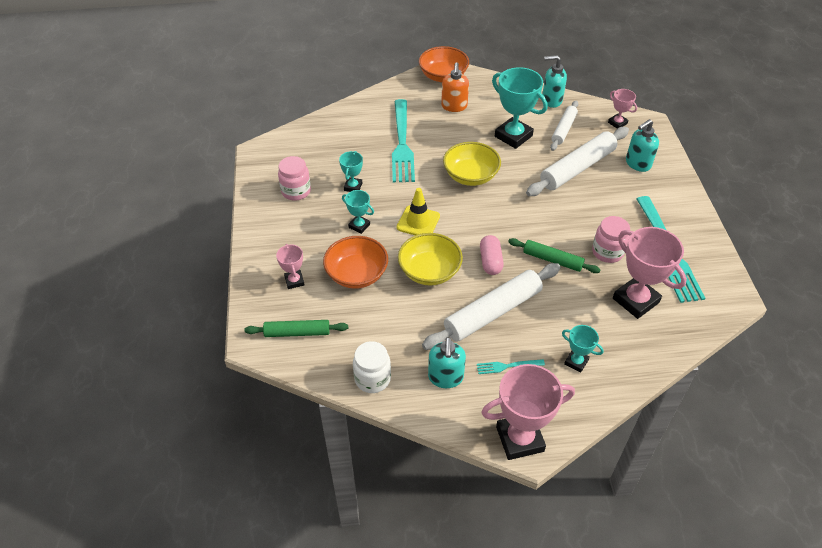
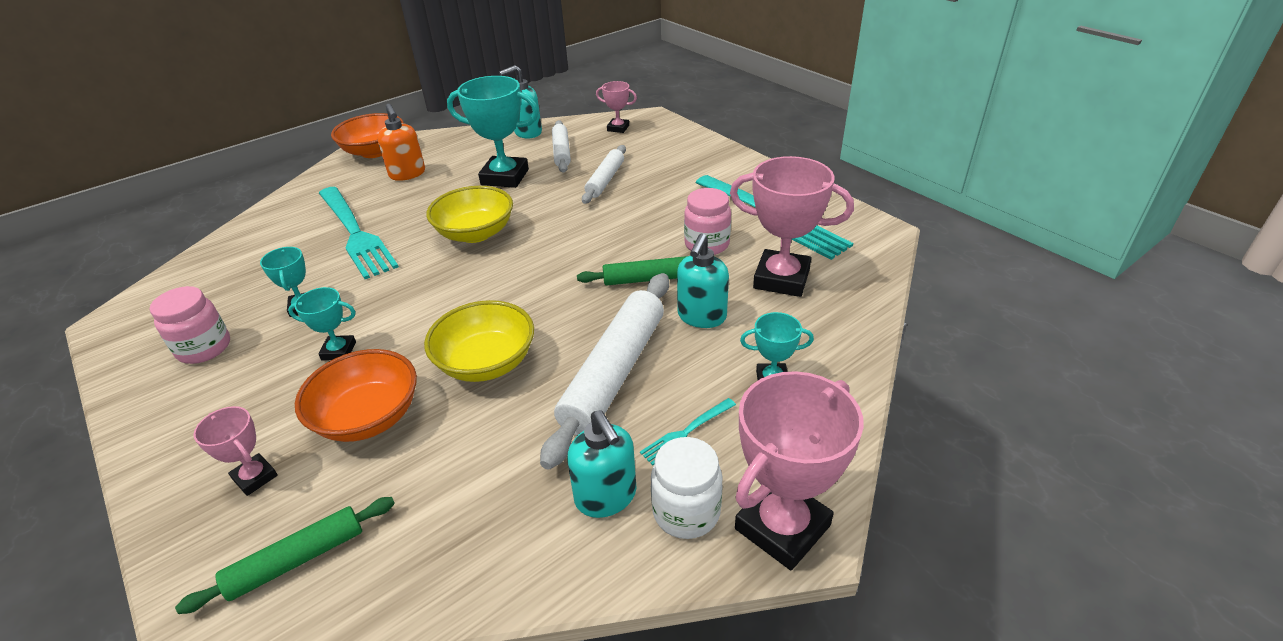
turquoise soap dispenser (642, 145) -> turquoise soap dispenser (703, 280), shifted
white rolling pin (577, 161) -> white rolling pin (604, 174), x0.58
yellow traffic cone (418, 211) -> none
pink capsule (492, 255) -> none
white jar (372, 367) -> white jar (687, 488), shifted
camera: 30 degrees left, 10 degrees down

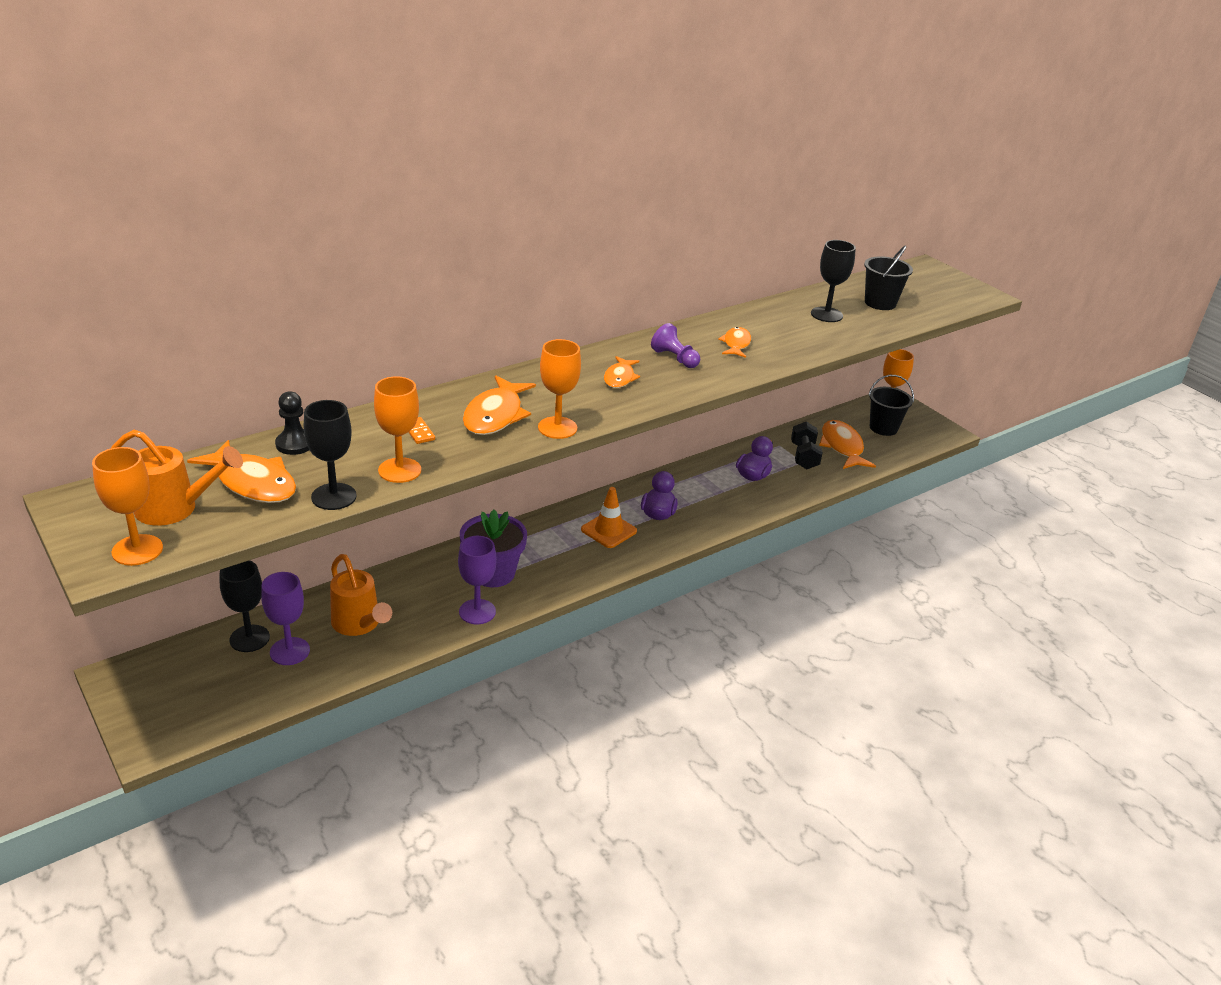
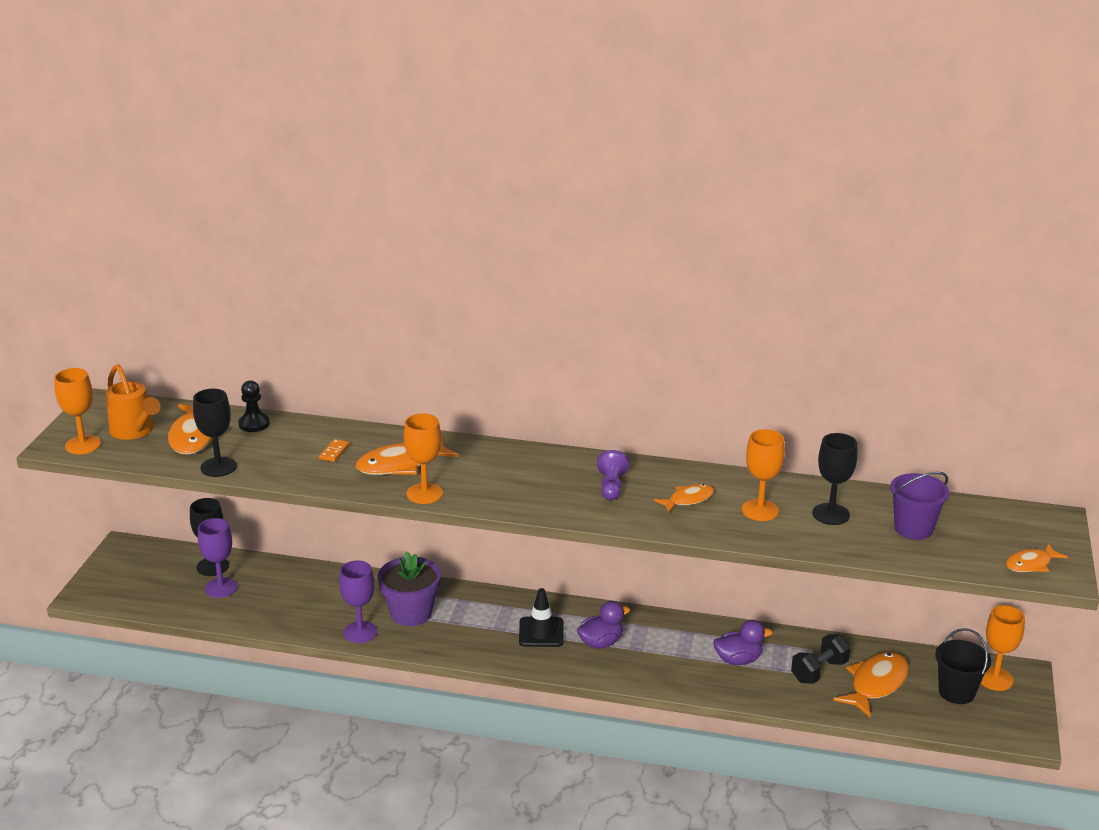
black bucket (888, 278) -> purple bucket (919, 506)
orange fish (622, 372) -> orange fish (1037, 557), shifted
orange goblet (397, 429) -> orange goblet (763, 475), shifted
orange traffic cone (609, 517) -> black traffic cone (541, 617)
orange watering can (361, 595) -> none
camera: 50 degrees right, 5 degrees down

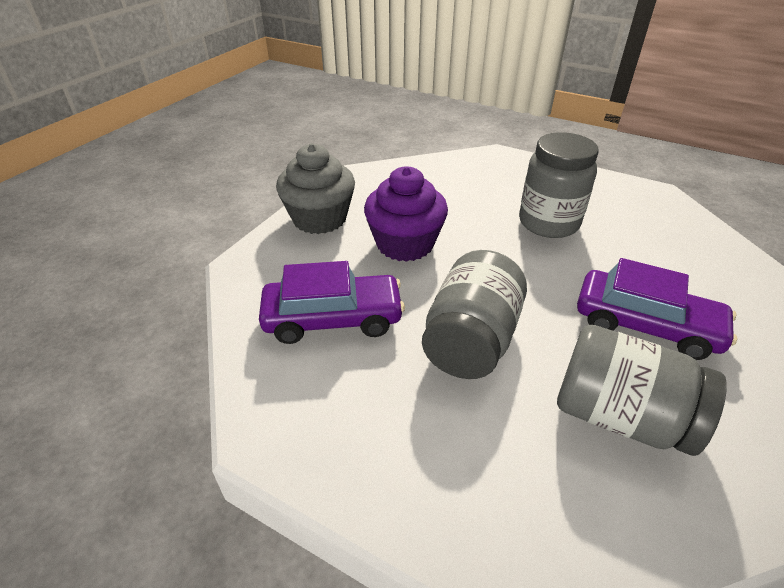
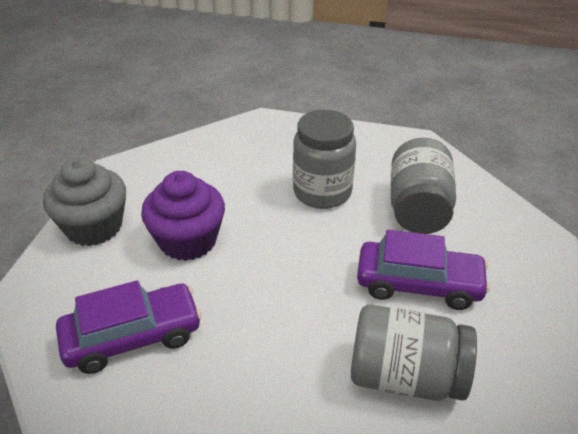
grey jar (474, 314) -> grey jar (423, 186), shifted
camera: 15 degrees left, 0 degrees up

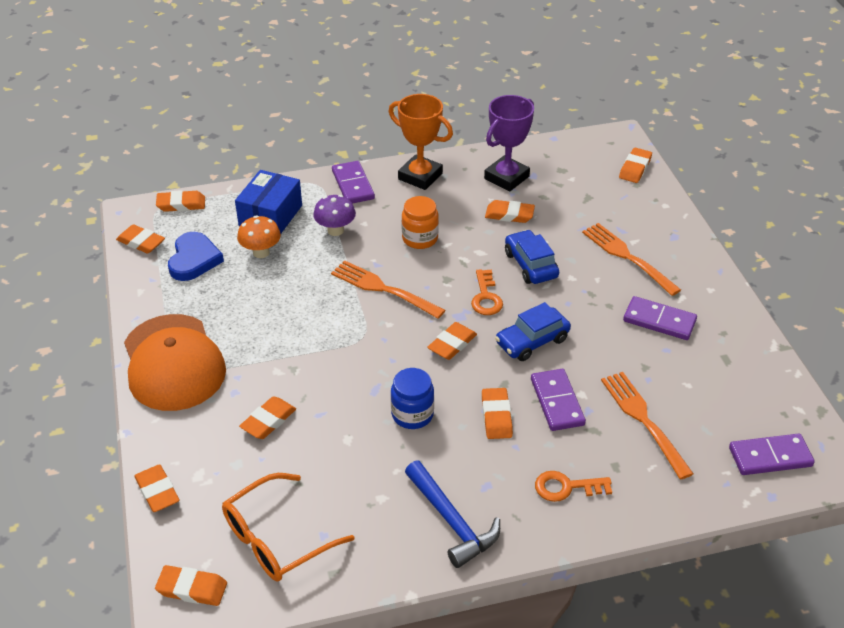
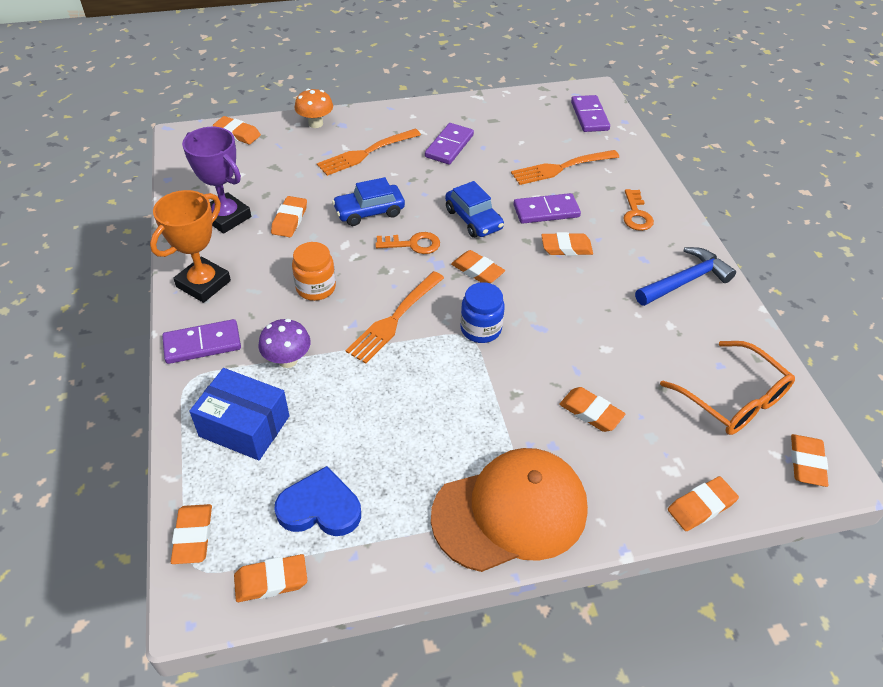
orange mushroom (259, 236) -> orange mushroom (314, 108), shifted
orange eraser (140, 239) -> orange eraser (270, 578), 45 degrees clockwise
blue jar (412, 398) -> blue jar (482, 312), shifted
camera: 90 degrees left, 5 degrees up

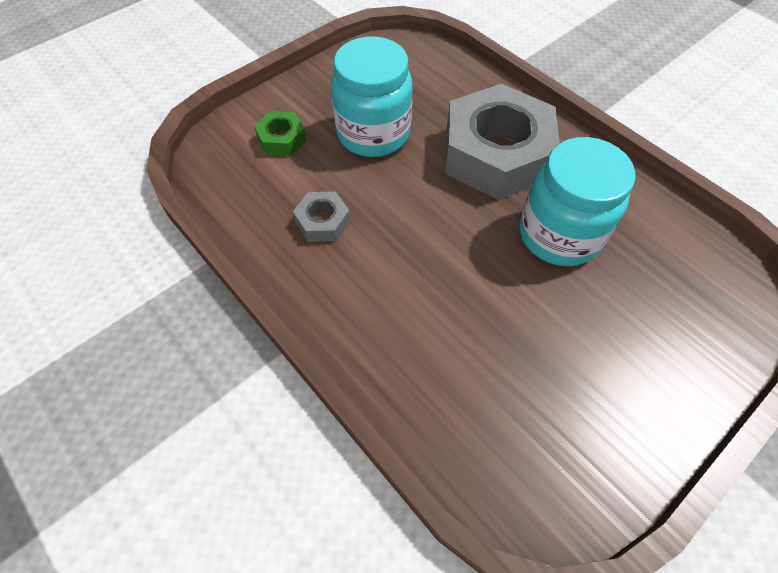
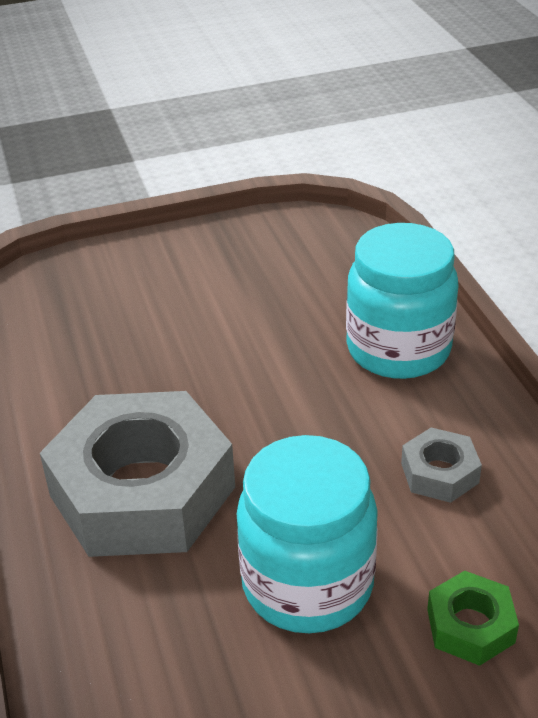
turquoise jar (577, 201) -> turquoise jar (402, 301), shifted
camera: 155 degrees left, 20 degrees down

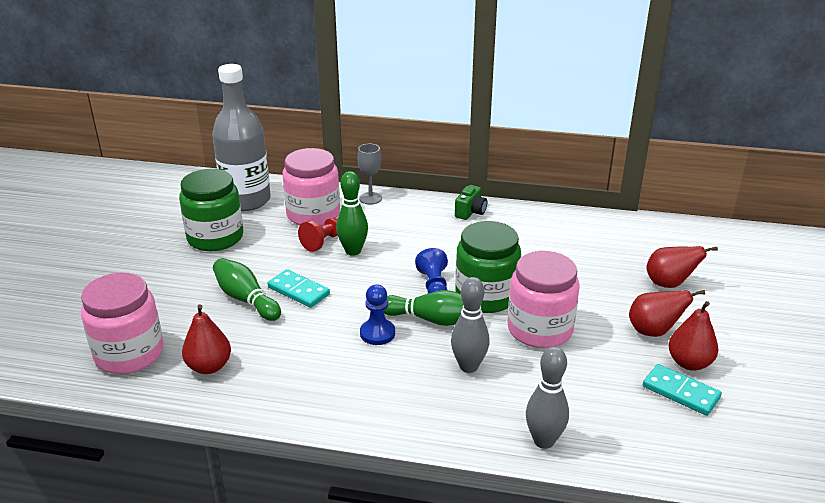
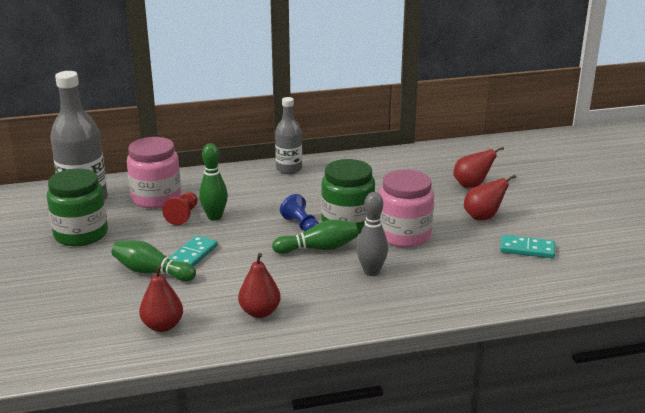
grey goblet (370, 174) -> none
green camera (471, 202) -> grey bottle (288, 135)
turquoise domino (299, 288) -> turquoise domino (193, 251), 75 degrees counterclockwise
pink jar (122, 323) -> none
blue pawn (377, 314) -> none
red pear (693, 336) -> red pear (259, 285), shifted
grey bowling pin (547, 397) -> none
camera: 25 degrees left, 5 degrees down

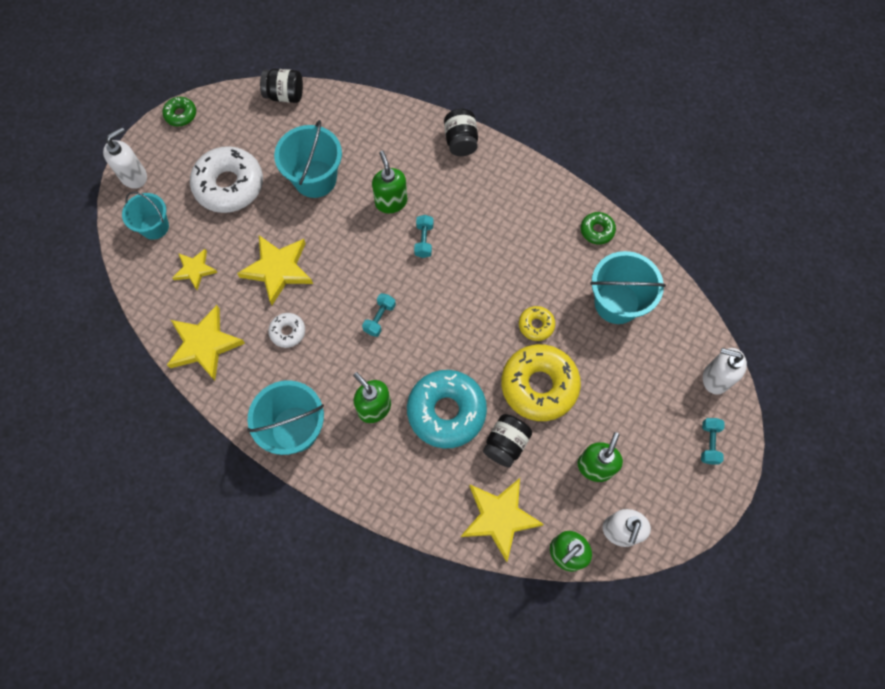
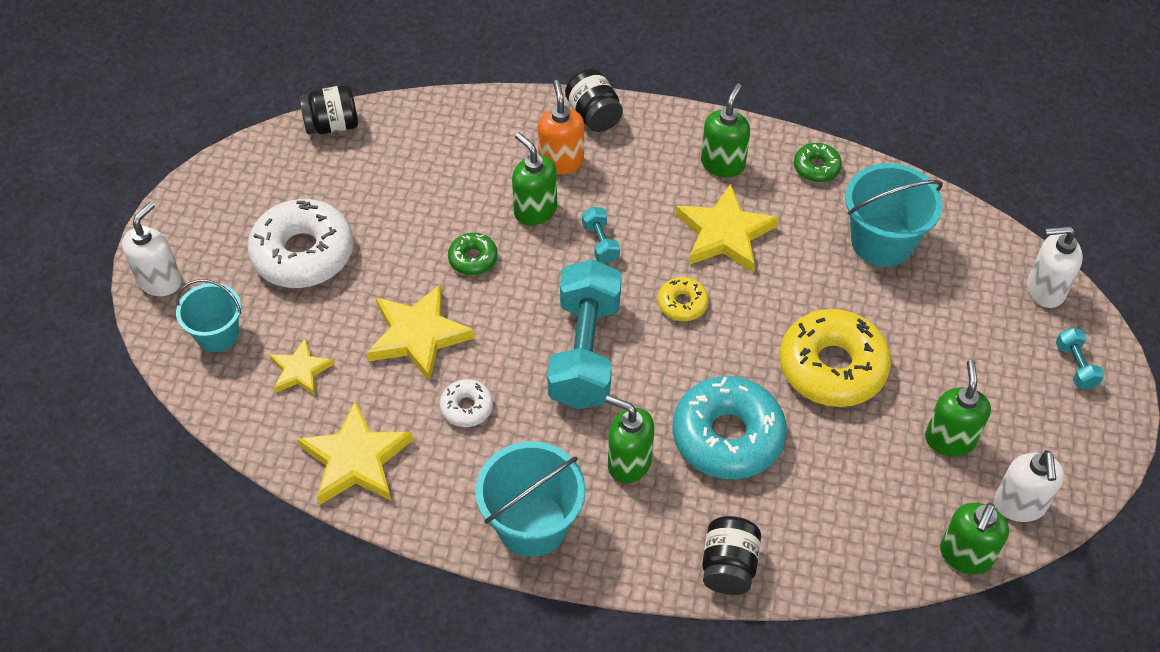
green donut (179, 112) -> green donut (473, 254), shifted
turquoise bucket (308, 159) -> none
turquoise dumbbell (379, 315) -> turquoise dumbbell (584, 334), x2.39
yellow donut (537, 323) -> yellow donut (683, 299), shifted
black jar (507, 440) -> black jar (731, 555), shifted
yellow star (502, 520) -> yellow star (727, 228), shifted
none -> orange soap dispenser (561, 127)
none -> green soap dispenser (725, 130)
camera: 20 degrees left, 15 degrees down

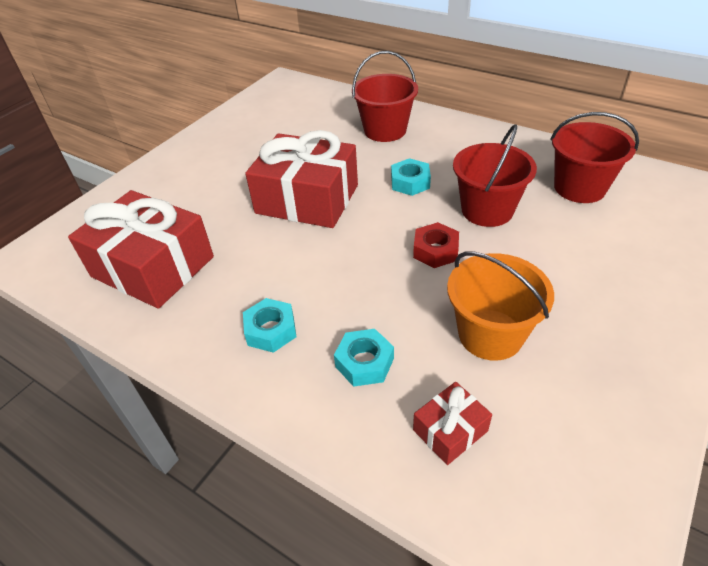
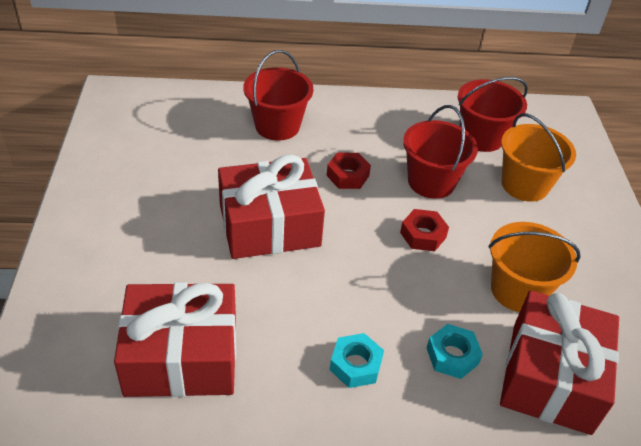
turquoise nut (411, 177) -> red nut (349, 170)
red gift (452, 423) -> red gift (559, 362), x2.21
none -> orange bucket (538, 157)
camera: 40 degrees left, 0 degrees up

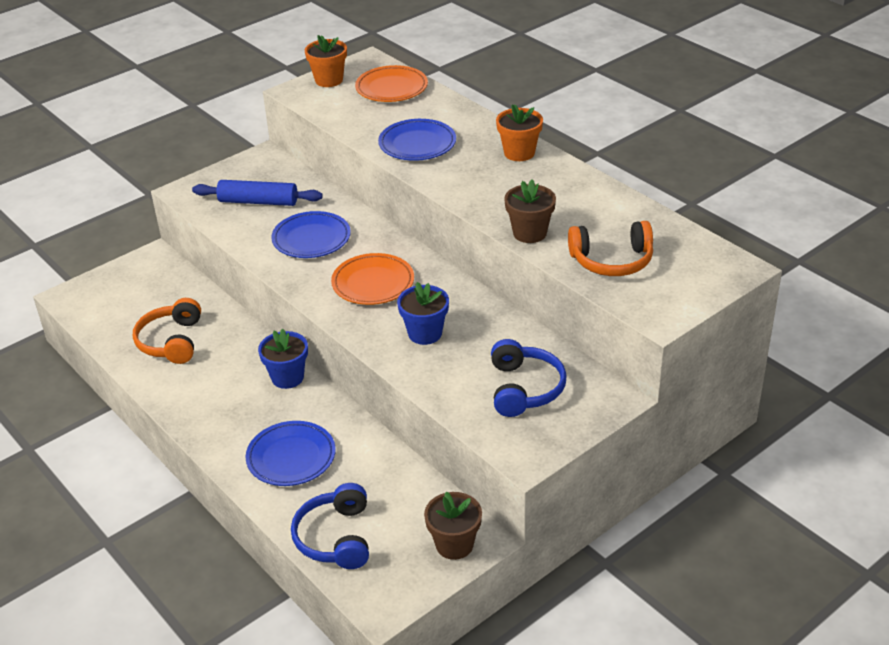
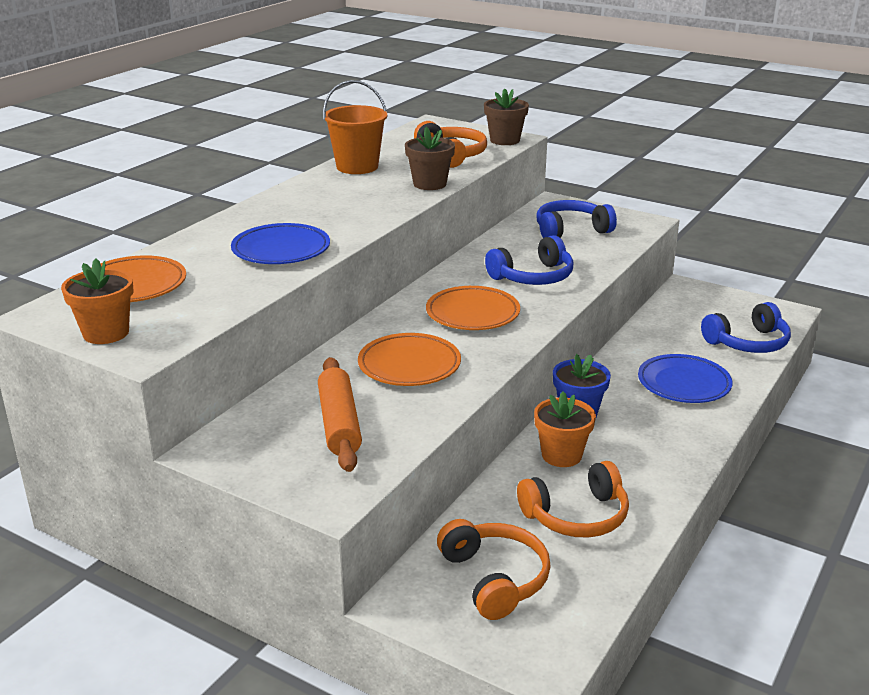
orange flower pot (519, 132) -> orange flower pot (565, 429), shifted
blue rolling pin (257, 193) -> orange rolling pin (340, 414)
blue plate (311, 234) -> orange plate (409, 359)
blue flower pot (423, 313) -> blue headphones (529, 260)
brown flower pot (453, 525) -> brown flower pot (506, 117), shifted
none -> orange bucket (355, 127)
none -> orange headphones (494, 569)
camera: 110 degrees left, 10 degrees down

